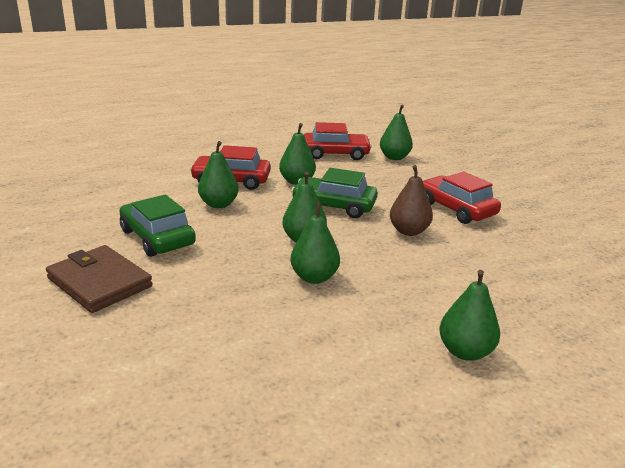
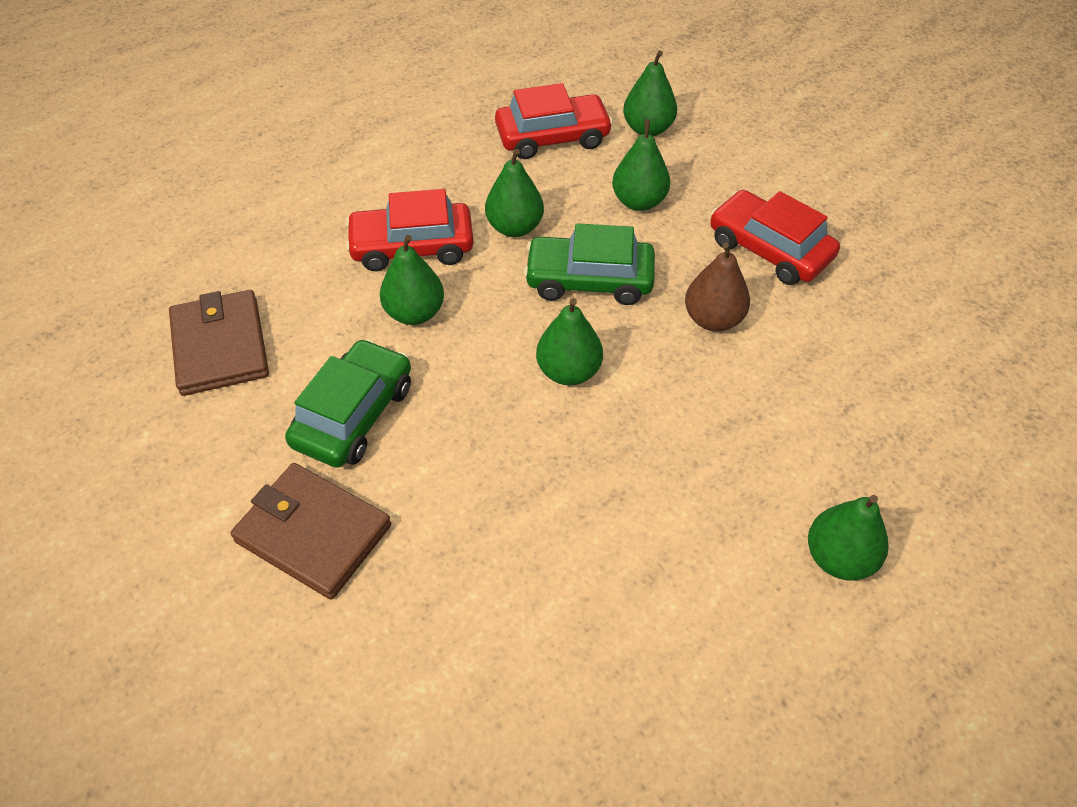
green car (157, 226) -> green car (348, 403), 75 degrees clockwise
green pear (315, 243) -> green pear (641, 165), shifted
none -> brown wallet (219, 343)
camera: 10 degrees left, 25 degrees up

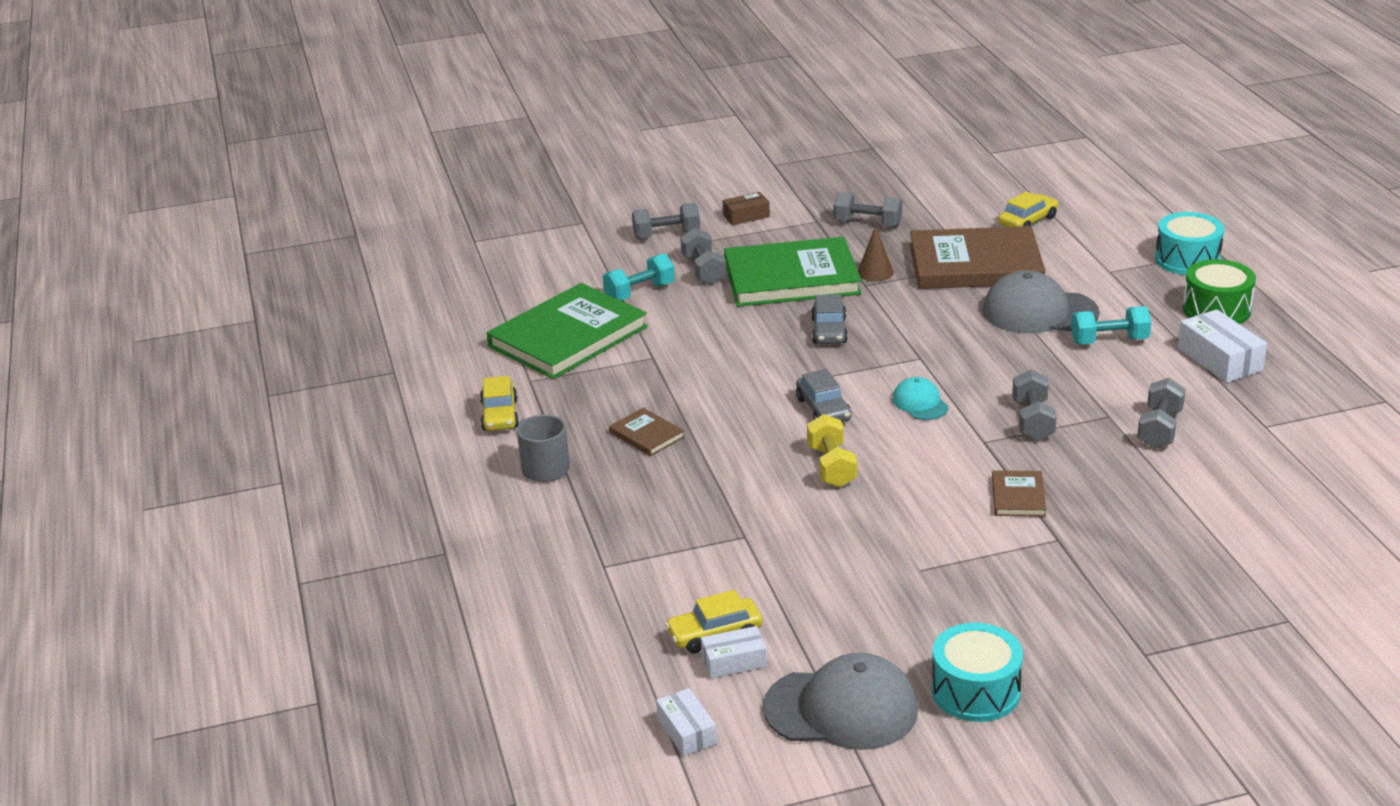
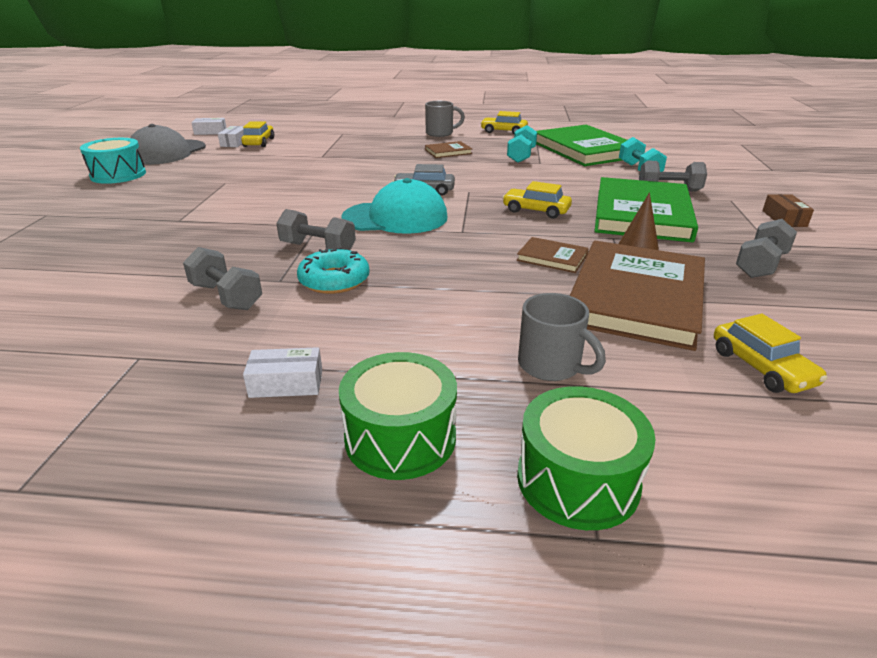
grey dumbbell (666, 220) -> none
turquoise drum (1189, 243) -> green drum (586, 458)
grey cap (1041, 301) -> none
grey car (829, 319) -> yellow car (537, 200)
turquoise dumbbell (1111, 325) -> turquoise dumbbell (522, 144), shifted
white box (1222, 346) -> white box (282, 372), x0.62
turquoise cap (920, 398) -> turquoise cap (394, 206), x1.92
yellow dumbbell (832, 450) -> none
brown book (1019, 493) -> brown book (553, 255), shifted
none -> turquoise donut (333, 270)
none -> grey mug (562, 337)
camera: 110 degrees right, 0 degrees up

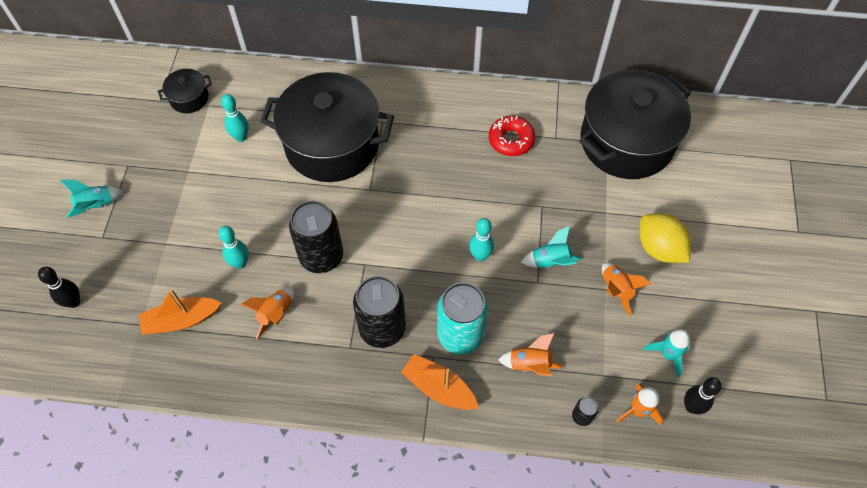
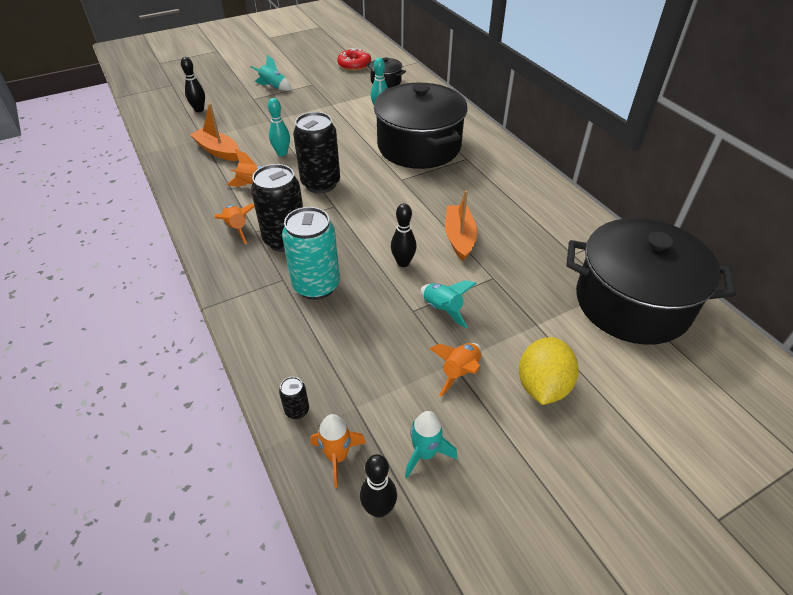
red donut (512, 136) -> red donut (354, 59), shifted
turquoise bowling pin (481, 239) -> black bowling pin (403, 235)
orange rocket (531, 354) -> orange rocket (235, 224), shifted
orange boat (440, 382) -> orange boat (461, 225), shifted
camera: 55 degrees right, 15 degrees down

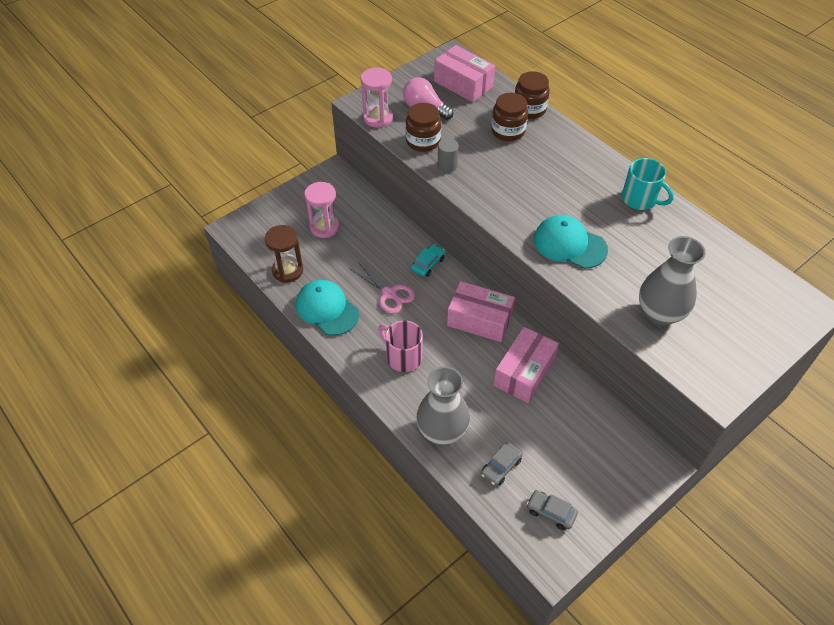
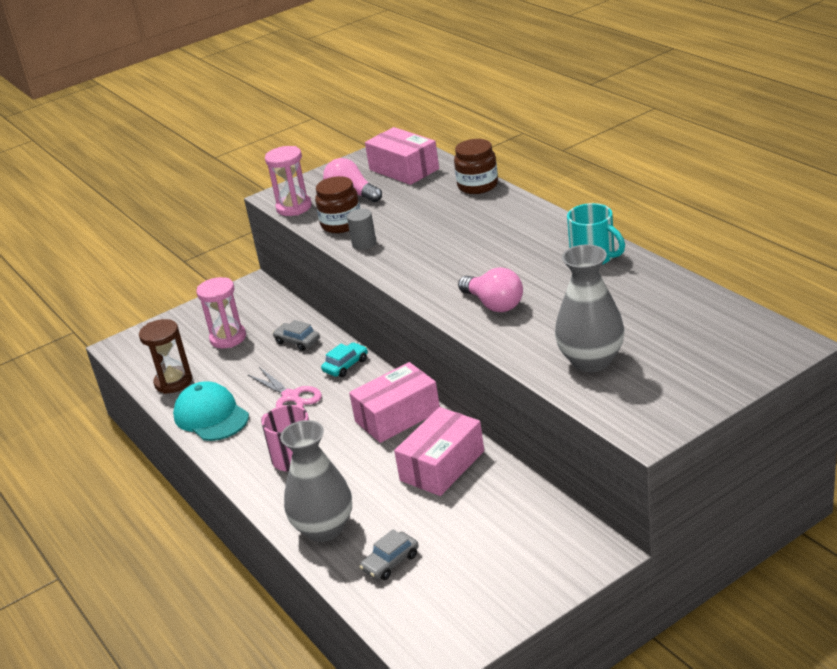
brown jar (509, 117) -> none
turquoise cap (571, 242) -> pink light bulb (490, 289)
pink box (481, 311) -> pink box (394, 402), 60 degrees counterclockwise
grey car (552, 510) -> grey car (296, 335), shifted
camera: 10 degrees right, 20 degrees down

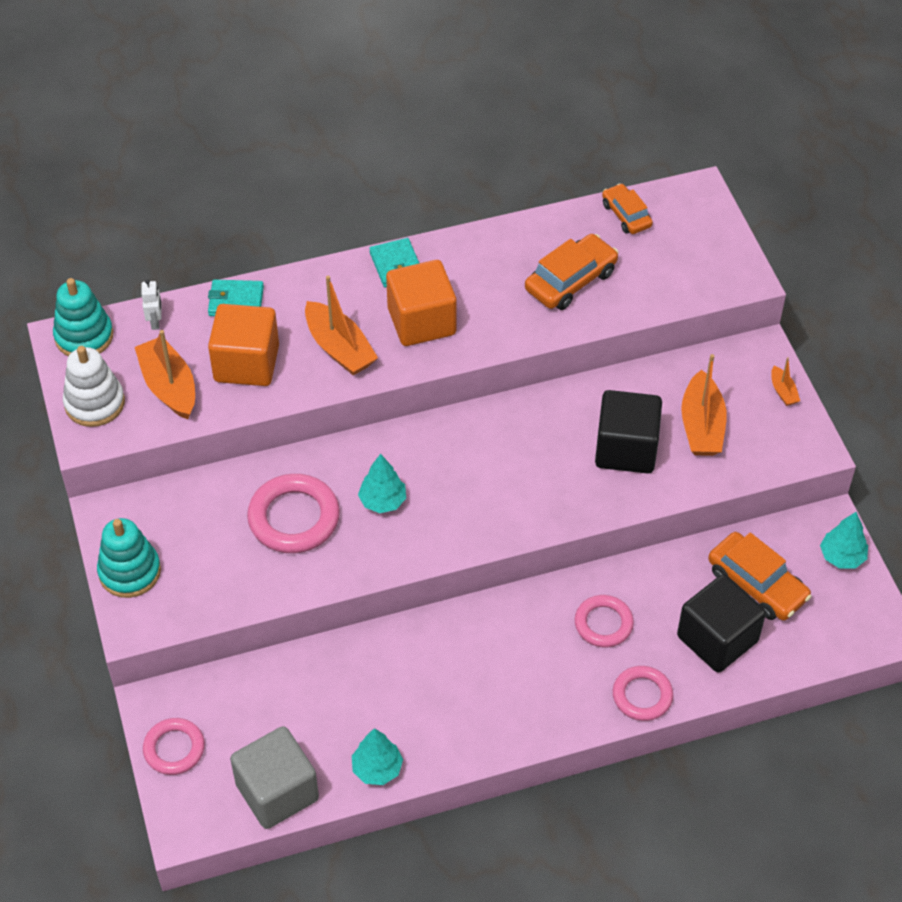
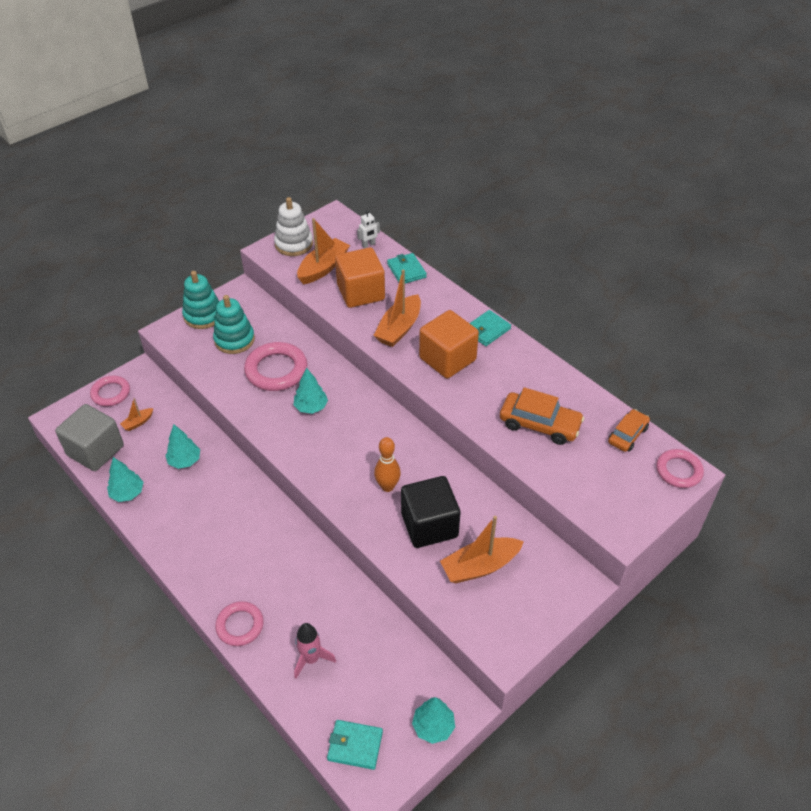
turquoise stacking toy (83, 317) -> turquoise stacking toy (234, 324), shifted
orange boat (785, 381) -> orange boat (136, 414), shifted
orange car (760, 576) -> none
black cube (721, 623) -> pink rocket (315, 651)
pink ring (604, 621) -> pink ring (680, 468), shifted
none -> turquoise tree (182, 446)
none -> orange bowling pin (387, 464)
none -> turquoise wallet (355, 745)
camera: 65 degrees right, 5 degrees down

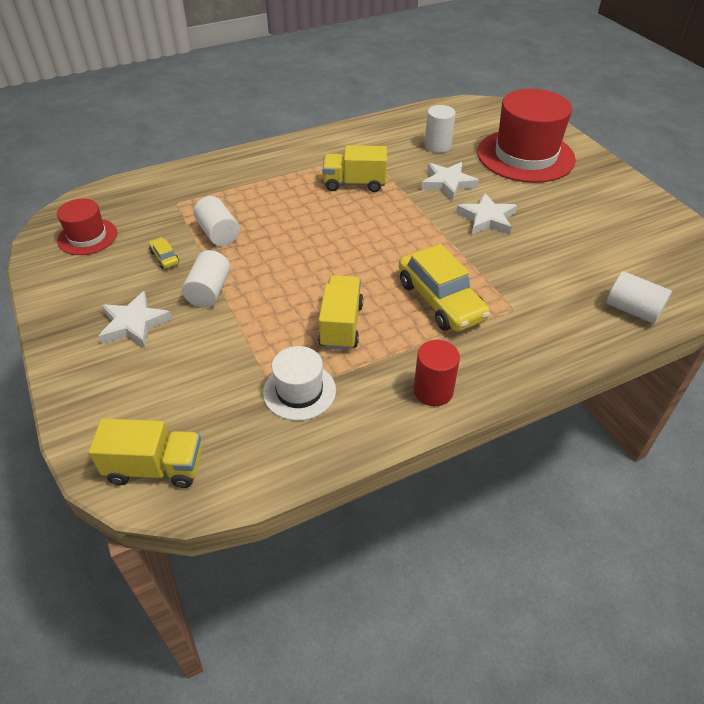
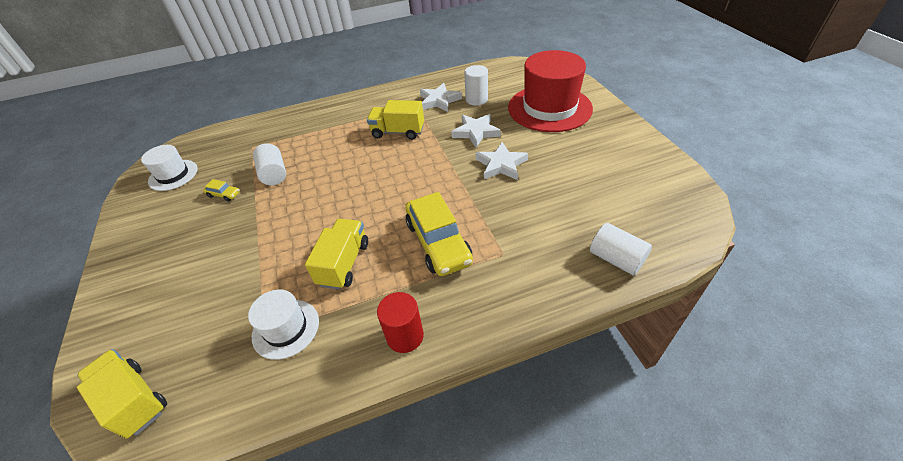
red hat (87, 227) -> white hat (169, 168)
yellow car (164, 253) -> yellow car (221, 190), 135 degrees clockwise
white cylinder (206, 279) -> none
white star (135, 319) -> white star (441, 97), shifted
yellow truck (145, 453) -> yellow truck (122, 393), 150 degrees counterclockwise
camera: 10 degrees right, 0 degrees up

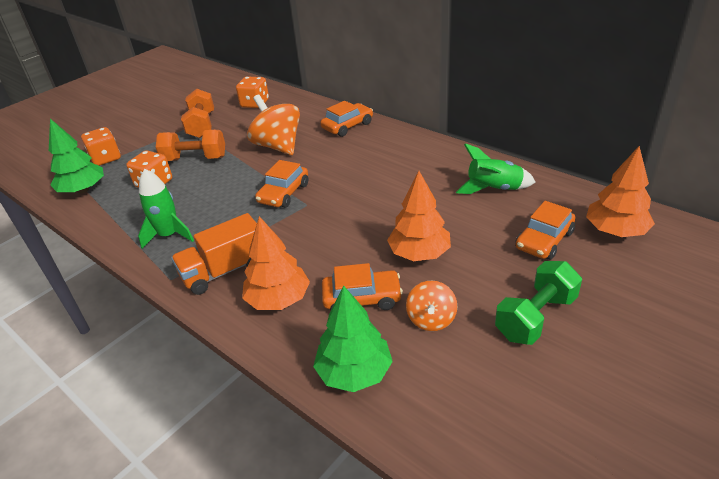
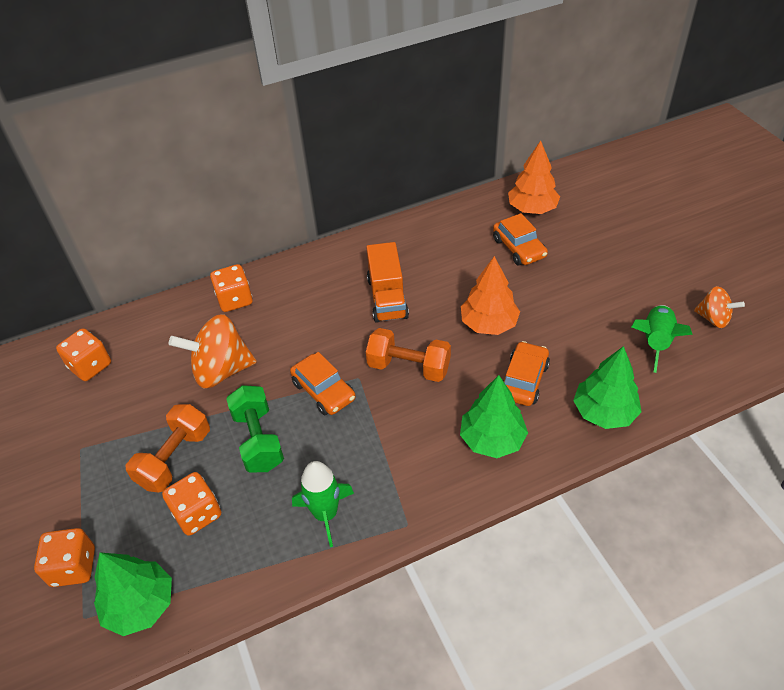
orange dumbbell (197, 113) -> orange dumbbell (408, 355), shifted
orange car (346, 119) -> orange dice (231, 288)
green rocket (495, 168) -> green rocket (662, 339), shifted
orange truck (214, 254) -> orange truck (387, 282), shifted
orange tree (276, 263) -> green tree (494, 416)
green dumbbell (538, 303) -> green dumbbell (255, 428), shifted
orange spinning top (431, 306) -> orange spinning top (719, 307), shifted
camera: 65 degrees left, 10 degrees up

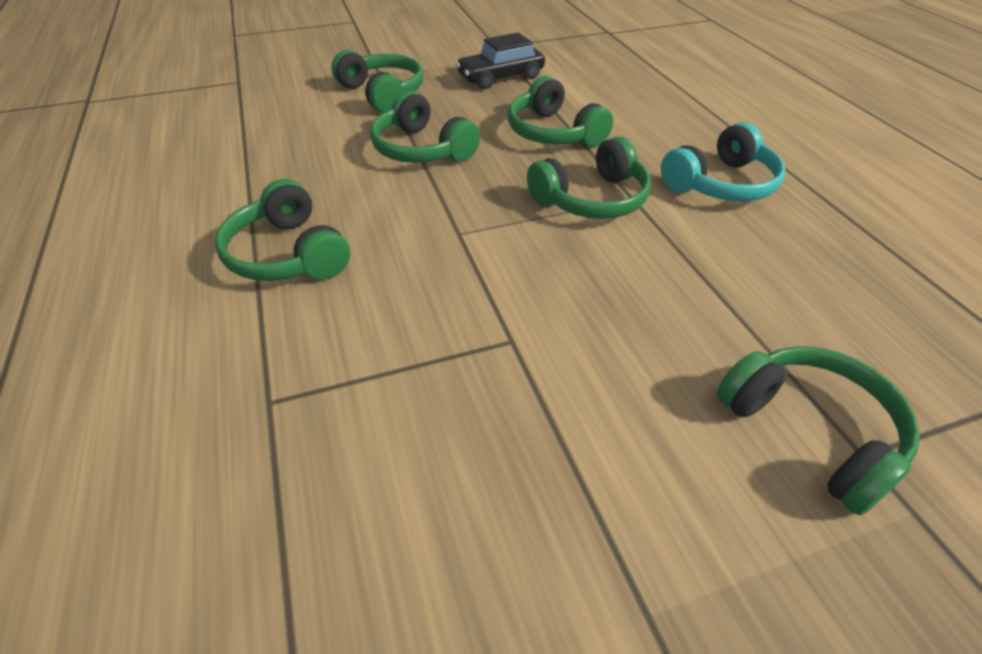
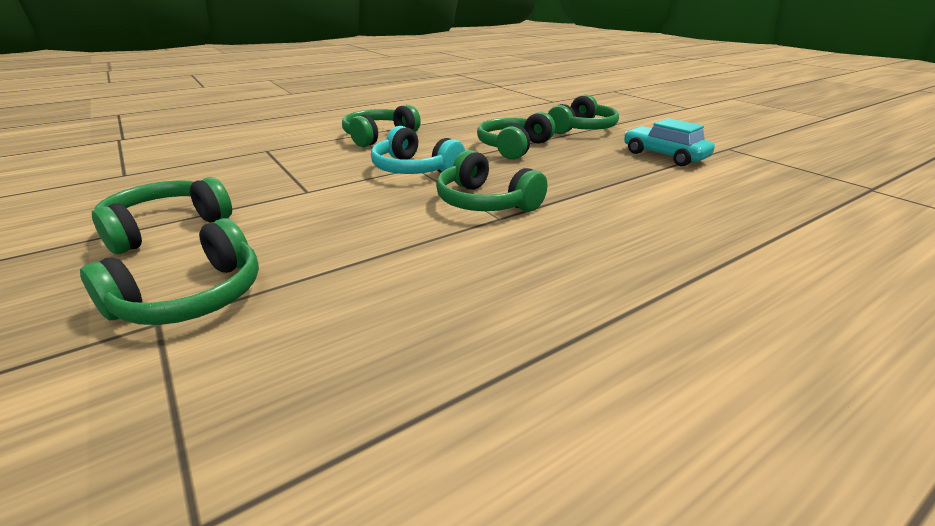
black car (500, 61) -> turquoise car (669, 142)
green headphones (560, 111) -> green headphones (162, 215), shifted
turquoise headphones (723, 161) -> turquoise headphones (418, 150), shifted
camera: 75 degrees right, 15 degrees down

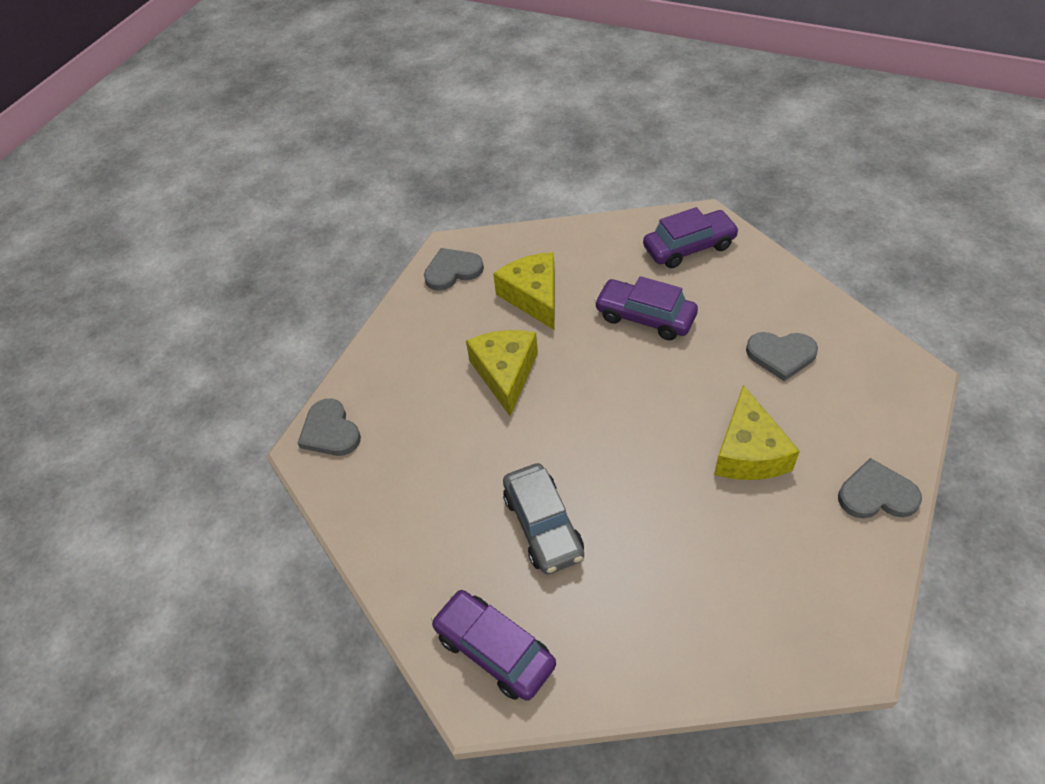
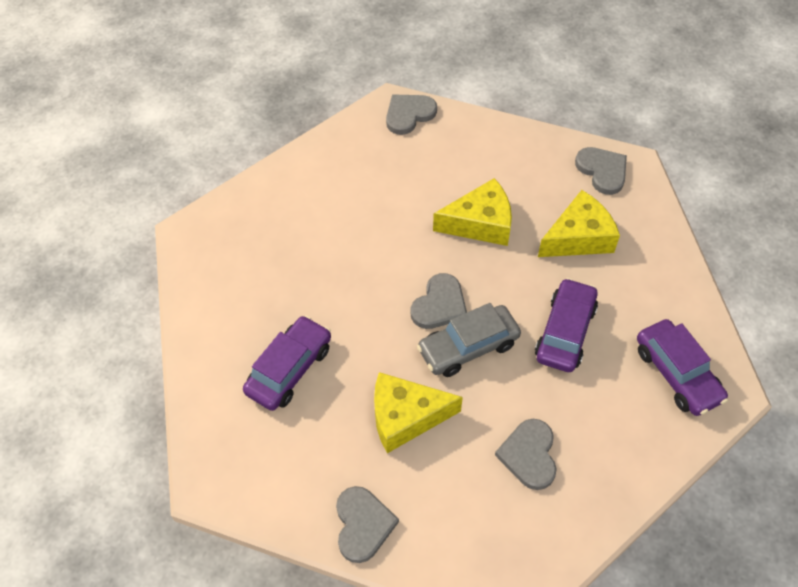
grey car (543, 518) -> grey car (469, 340), shifted
purple car (493, 645) -> purple car (287, 363), shifted
none -> grey heart (439, 301)
camera: 80 degrees right, 5 degrees up

